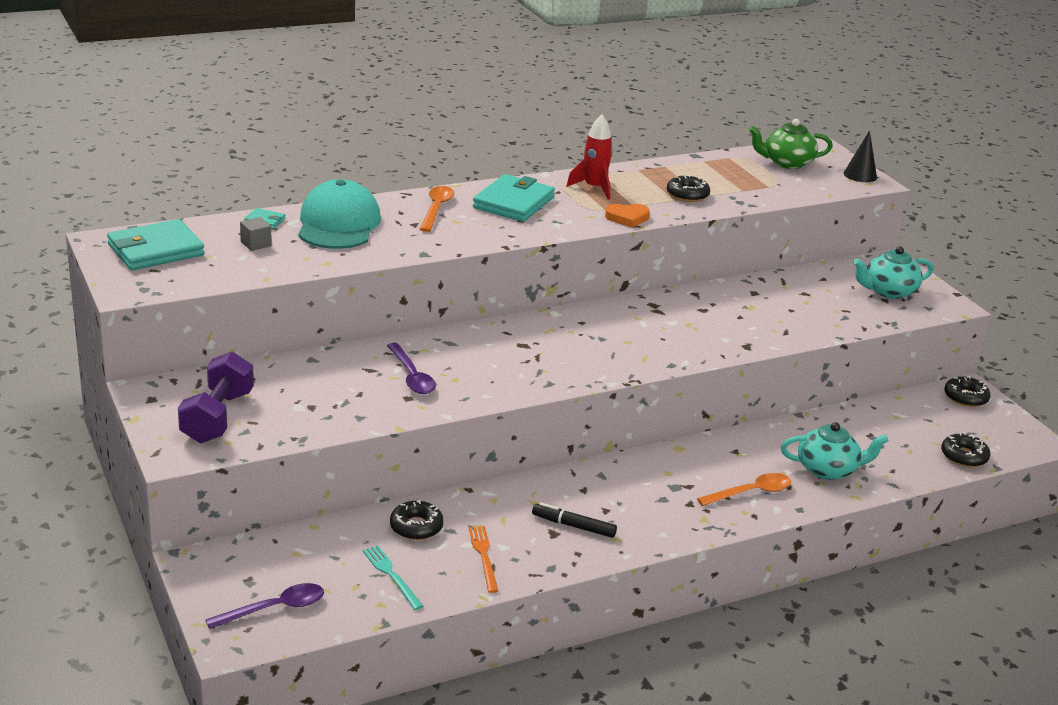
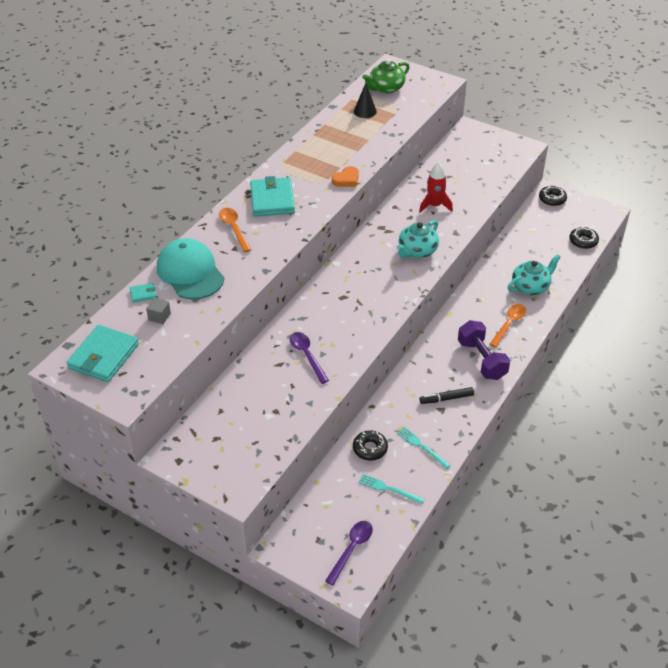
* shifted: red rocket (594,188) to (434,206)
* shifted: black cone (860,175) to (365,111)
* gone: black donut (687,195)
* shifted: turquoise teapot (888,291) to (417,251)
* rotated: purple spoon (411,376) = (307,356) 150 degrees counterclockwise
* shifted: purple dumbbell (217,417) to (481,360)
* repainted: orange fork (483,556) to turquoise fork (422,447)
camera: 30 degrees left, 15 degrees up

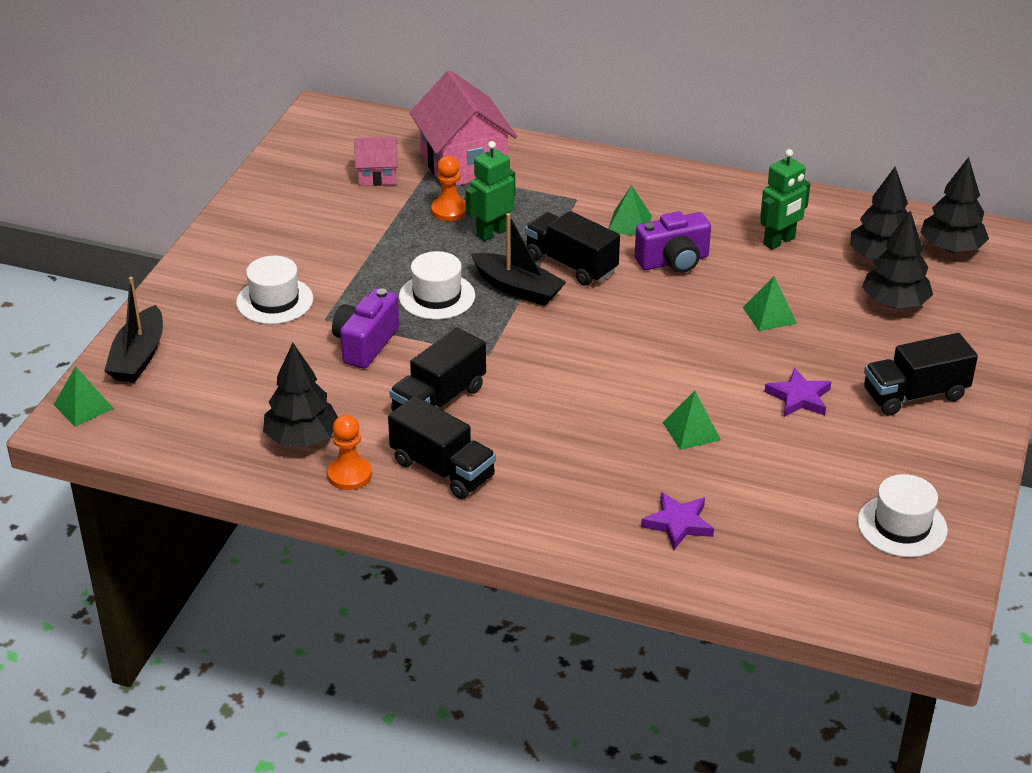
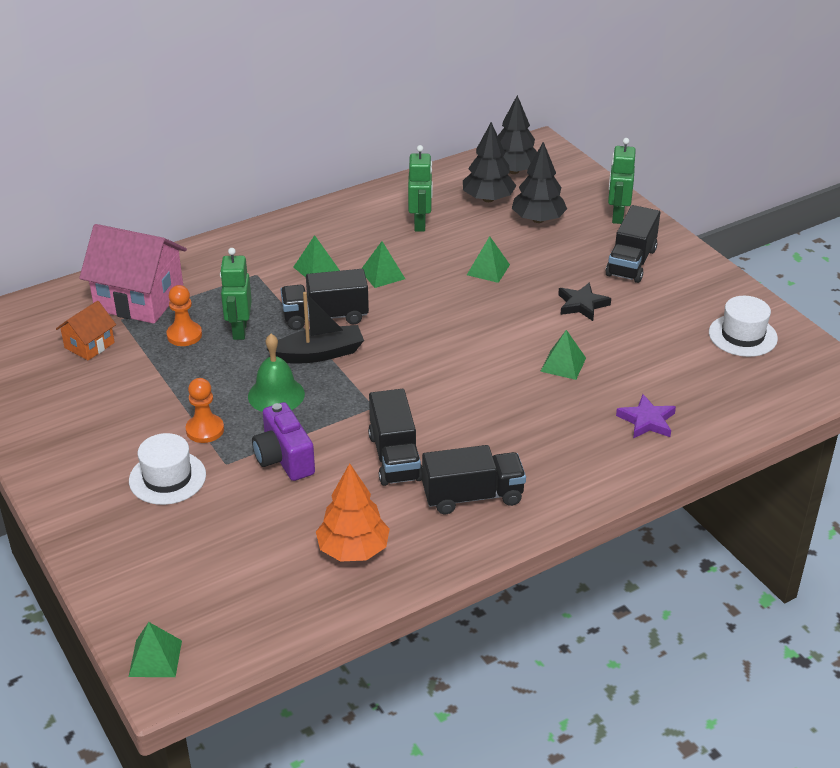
* repainted: pink house (377,175) to orange house (89,345)
* swapped: purple camera (673,261) to green pyramid (382,274)
* swapped: white hat (437,296) to green bell (276,395)
* gone: black boat (138,357)
* repainted: black tree (302,438) to orange tree (353,550)
* repainted: purple star (799,397) to black star (582,305)
* shifted: orange pawn (349,475) to (205,430)
* new: green robot (617,216)
camera: 50 degrees left, 0 degrees up

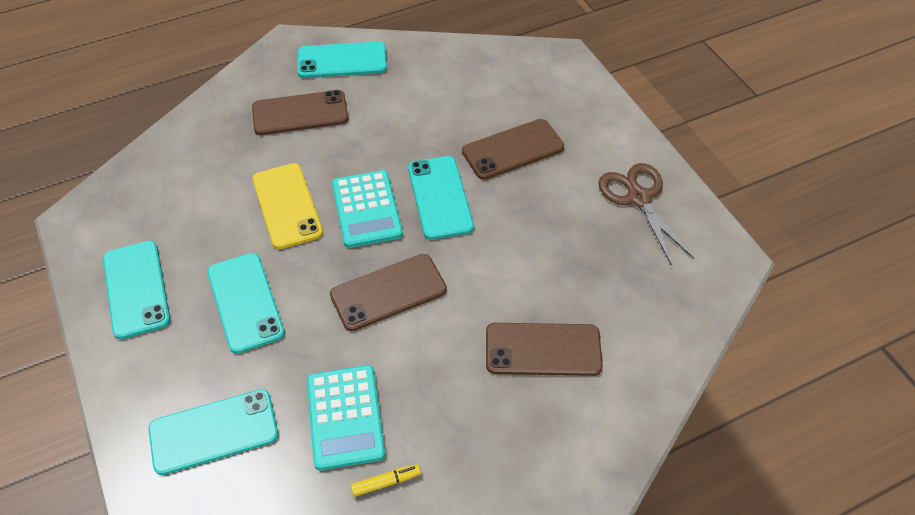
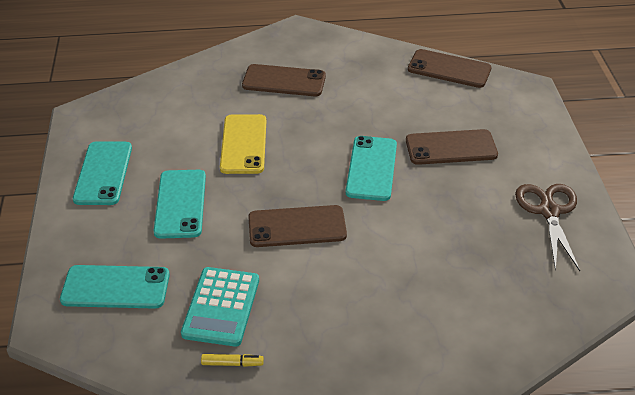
* gone: turquoise phone (342,60)
* gone: turquoise calculator (367,209)
* shifted: brown phone (543,349) to (449,69)
camera: 20 degrees right, 10 degrees down

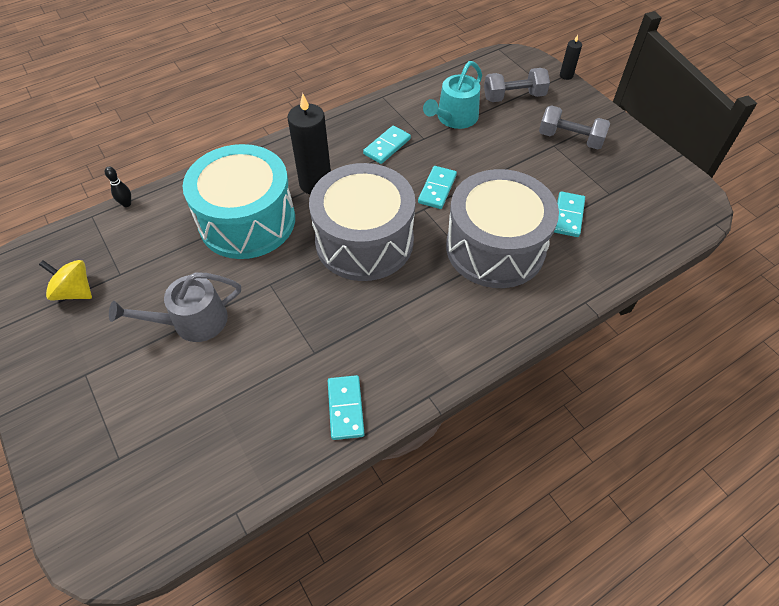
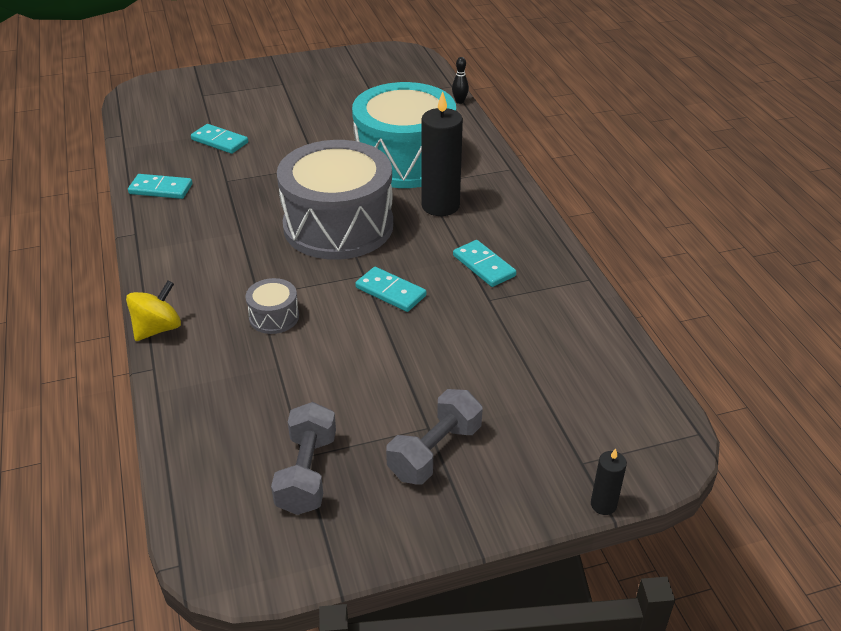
* gone: turquoise watering can (454,118)
* shifted: grey dumbbell (514,97) to (307,473)
* scaled: grey drum (495,248) = (274,317) x0.40
* shifted: turquoise domino (568,216) to (219,141)
* shifted: yellow spinning top (75,291) to (158,329)
* gone: grey watering can (193,321)
camera: 105 degrees right, 15 degrees down

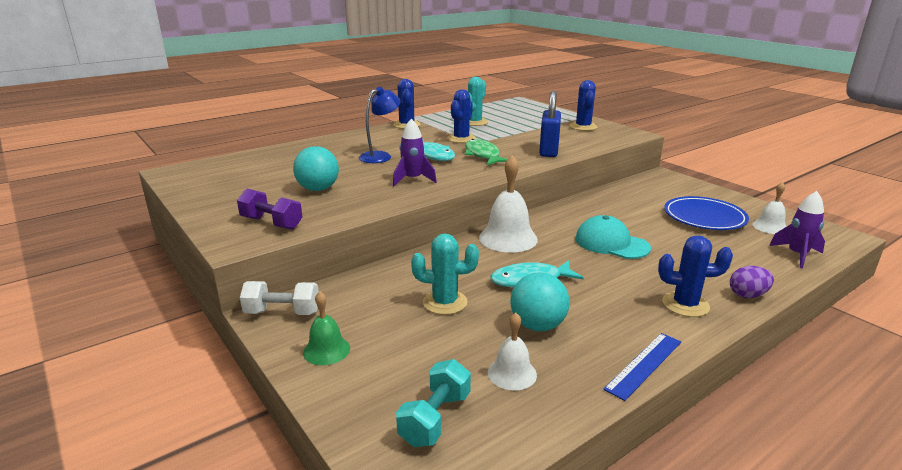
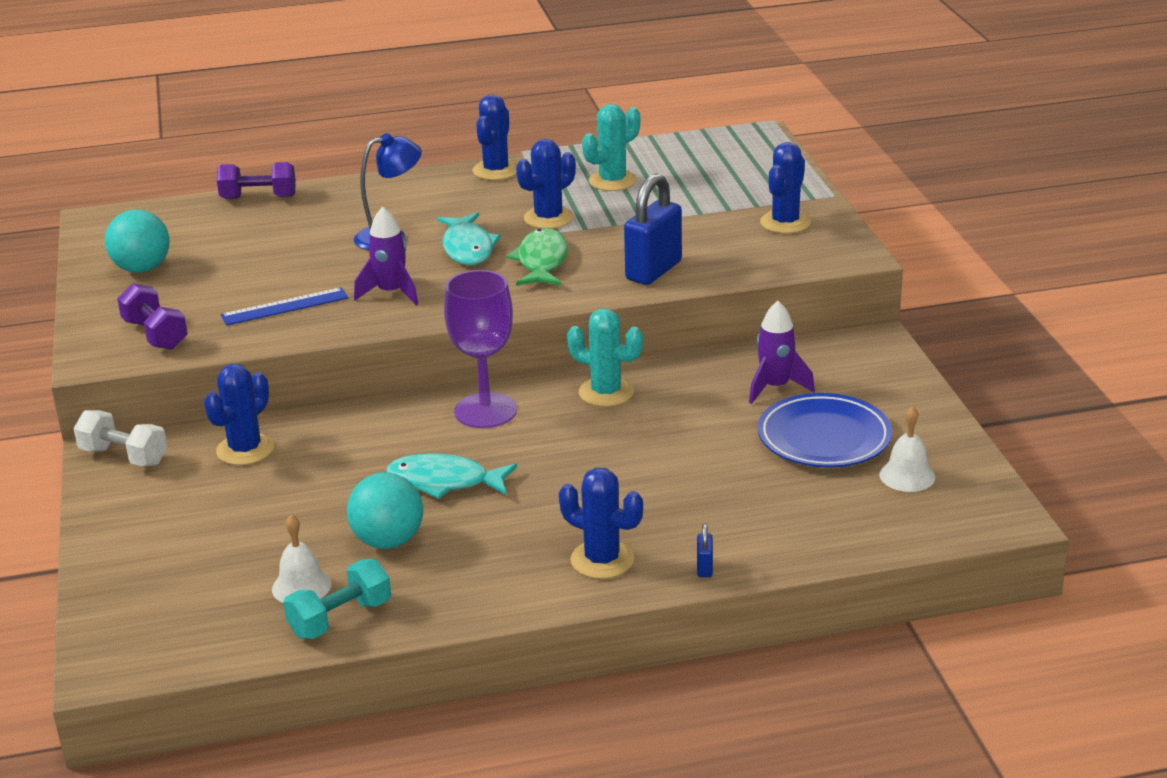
* shifted: turquoise ball (318,189) to (142,269)
* swapped: white bell (508,238) to purple goblet (485,411)
* shifted: purple rocket (797,255) to (775,387)
* gone: turquoise cap (611,243)
* shifted: turquoise cactus (445,302) to (606,392)
* swapped: purple egg (747,295) to blue padlock (704,568)
* gone: green bell (326,350)
* shifted: blue ruler (644,365) to (284,306)
* shifted: turquoise dumbbell (435,419) to (340,618)
* new: purple dumbbell (258,197)
* new: blue cactus (245,450)
camera: 25 degrees right, 5 degrees up

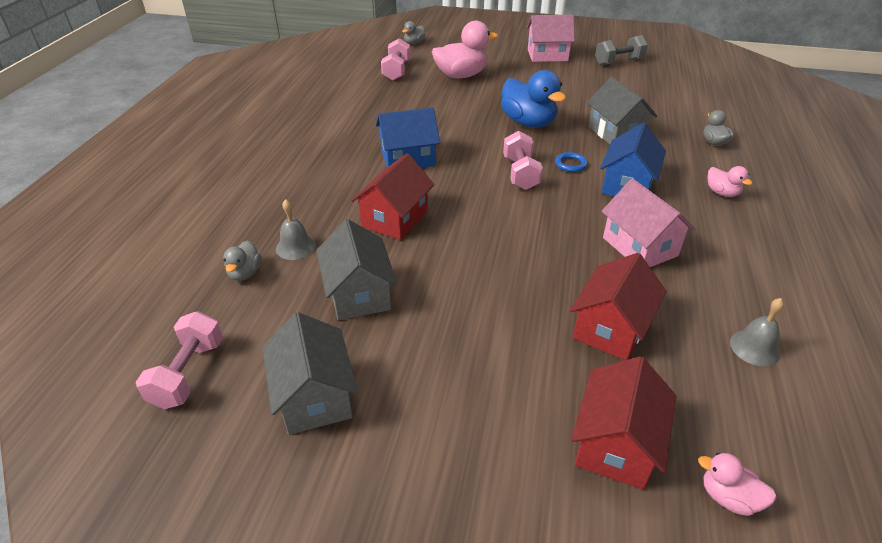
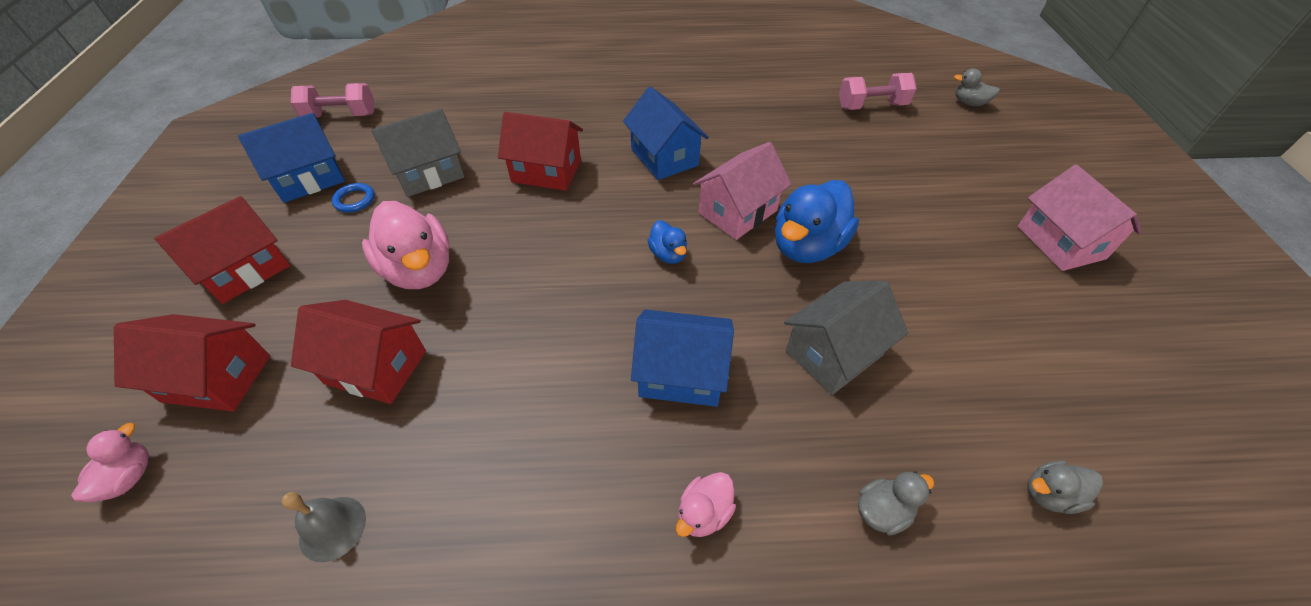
* shifted: pink duck (461,75) to (419,270)
* gone: grey dumbbell (618,62)
* swapped: pink dumbbell (520,173) to blue duck (668,254)
* shifted: blue ring (570,164) to (354,200)
* shifted: pink house (639,247) to (737,212)
* gone: grey bell (295,247)
* shifted: grey duck (245,273) to (1049,494)
* repainted: grey house (314,396) to blue house (309,178)
* new: red house (245,270)
camera: 75 degrees right, 10 degrees up

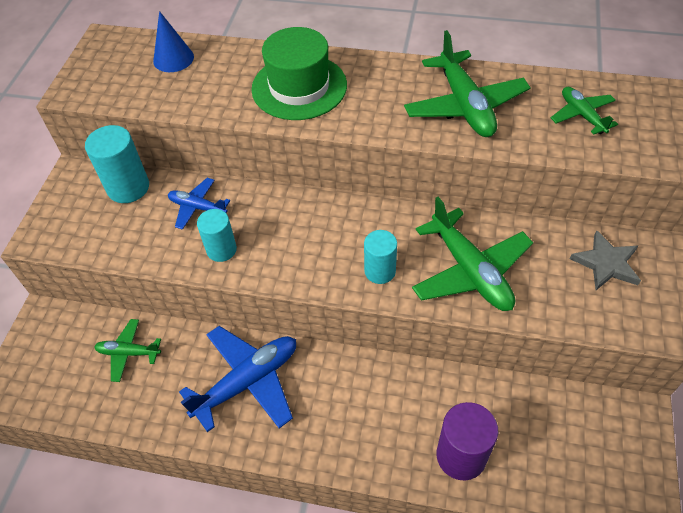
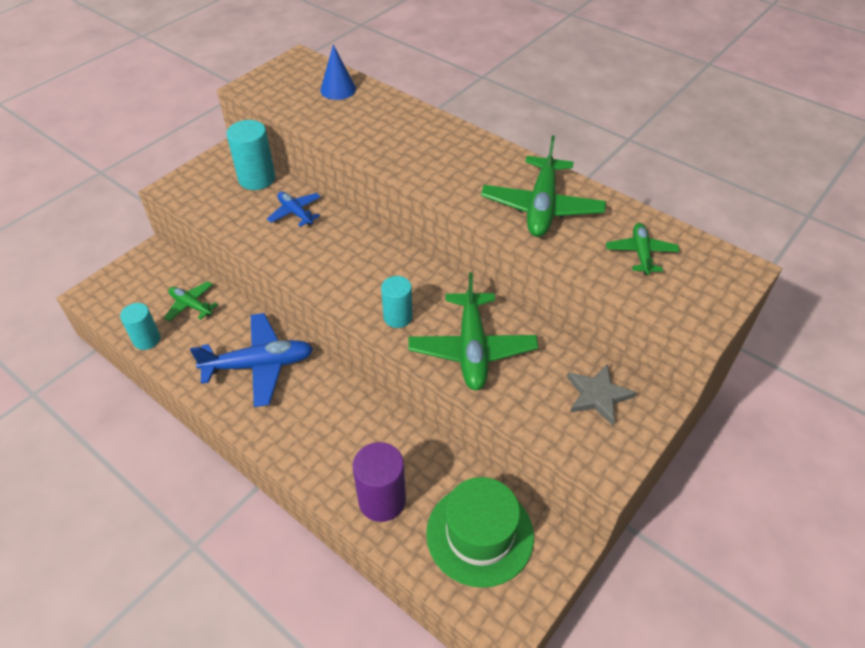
* shifted: green hat (299,87) to (480,534)
* shifted: turquoise cylinder (221,250) to (147,339)
camera: 25 degrees right, 5 degrees down

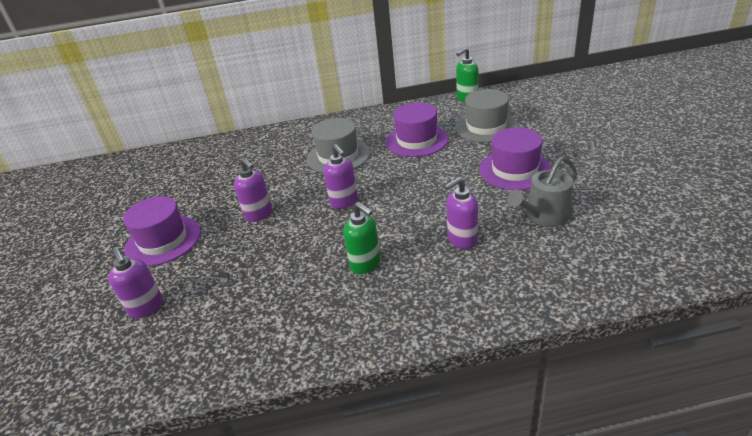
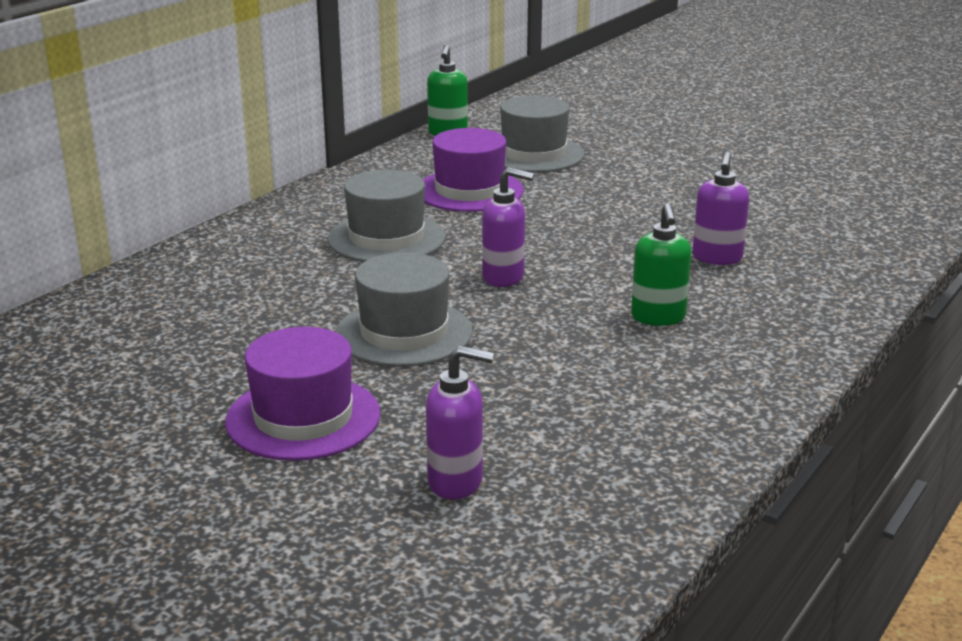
* gone: purple hat (515,170)
* gone: grey watering can (544,216)
* swapped: purple soap dispenser (259,214) to grey hat (404,333)
* rotated: green soap dispenser (365,264) = (658,317) 90 degrees clockwise
camera: 50 degrees left, 10 degrees down

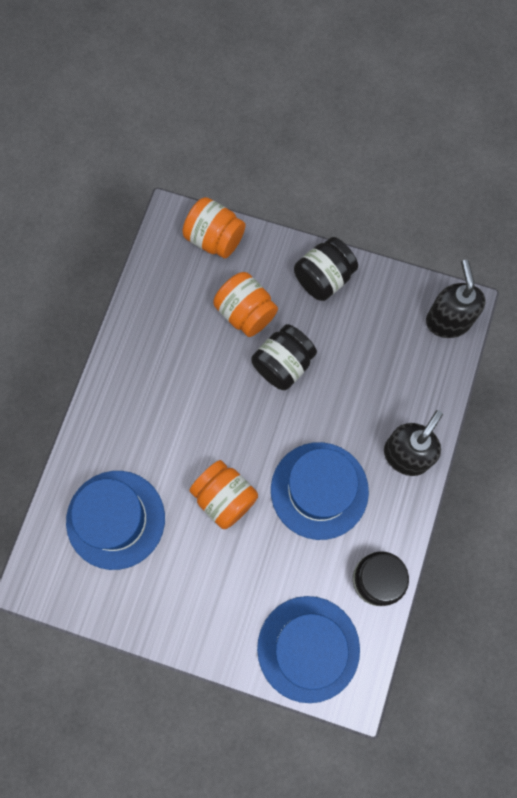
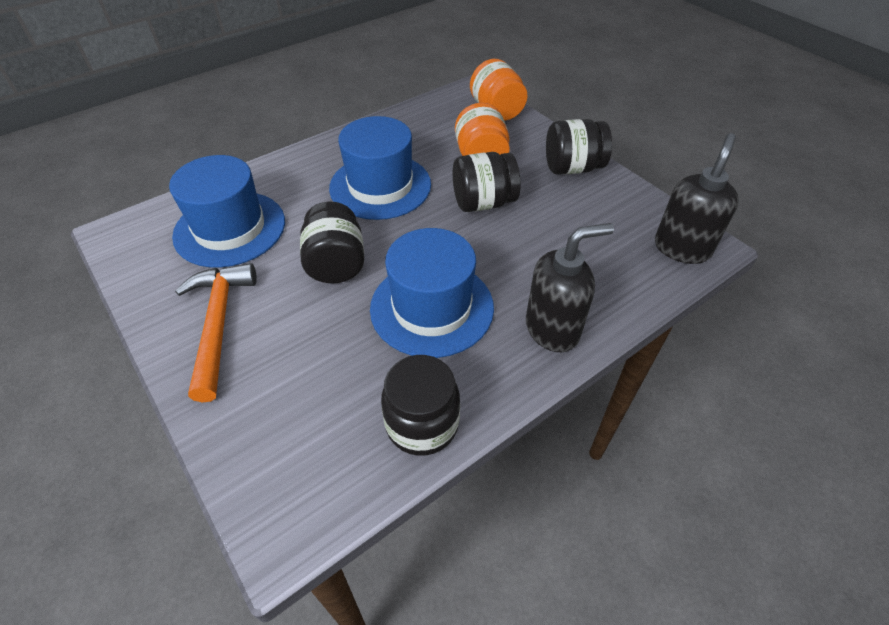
* repainted: orange jar (224,498) to black jar (336,264)
* shifted: blue hat (308,648) to (380,186)
* new: orange hammer (218,324)
camera: 35 degrees right, 25 degrees down

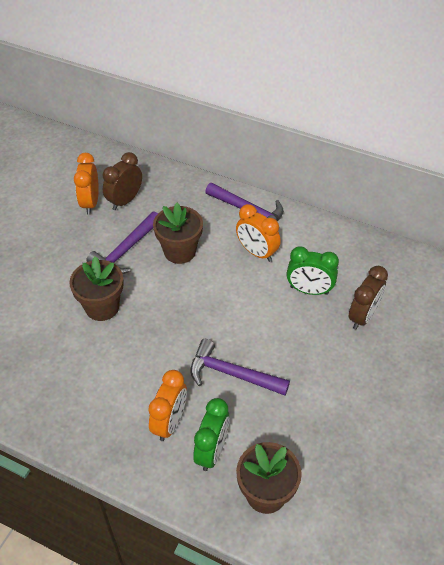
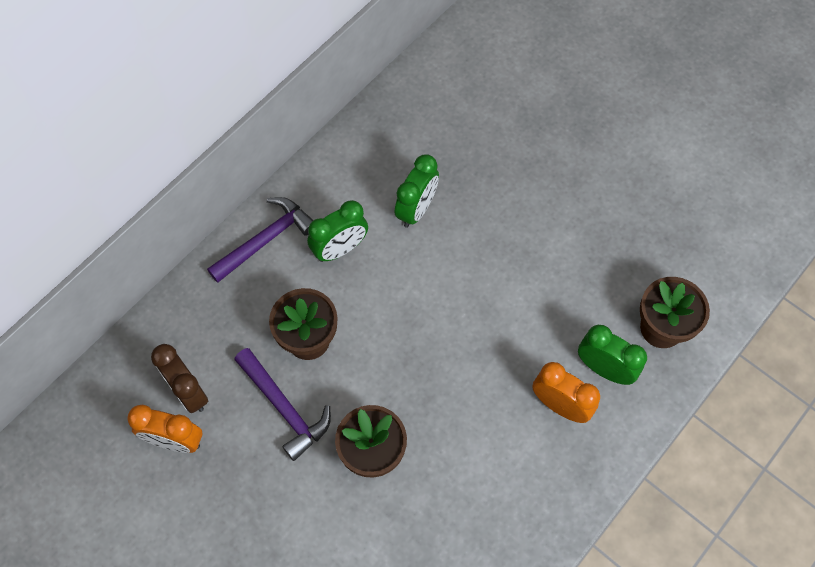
* repainted: orange clock (256,252) to green clock (340,249)
* gone: brown clock (363,316)
* gone: purple hammer (231,374)
camera: 75 degrees left, 15 degrees up

